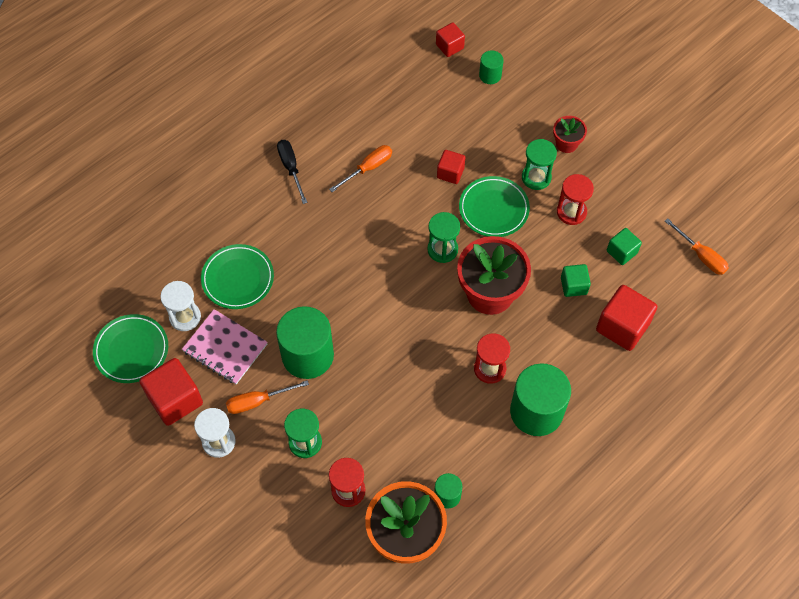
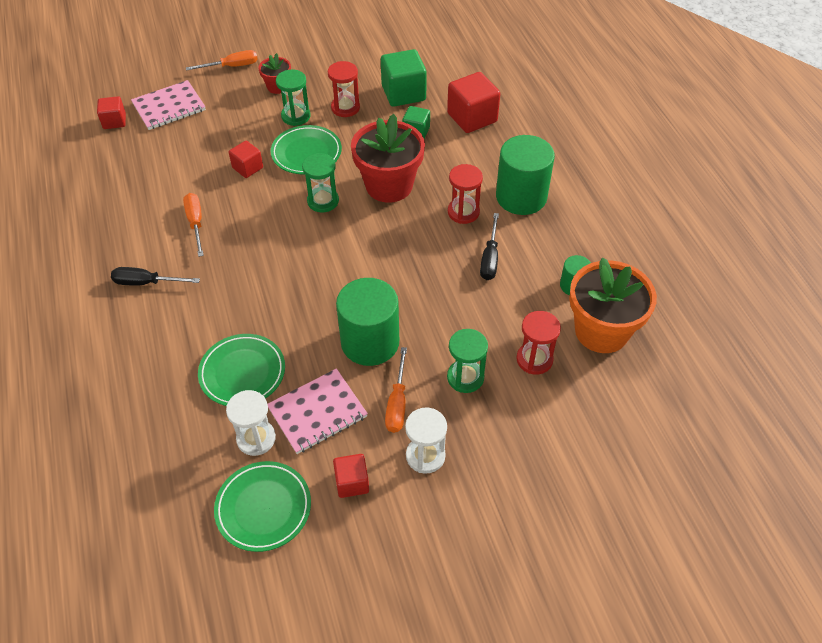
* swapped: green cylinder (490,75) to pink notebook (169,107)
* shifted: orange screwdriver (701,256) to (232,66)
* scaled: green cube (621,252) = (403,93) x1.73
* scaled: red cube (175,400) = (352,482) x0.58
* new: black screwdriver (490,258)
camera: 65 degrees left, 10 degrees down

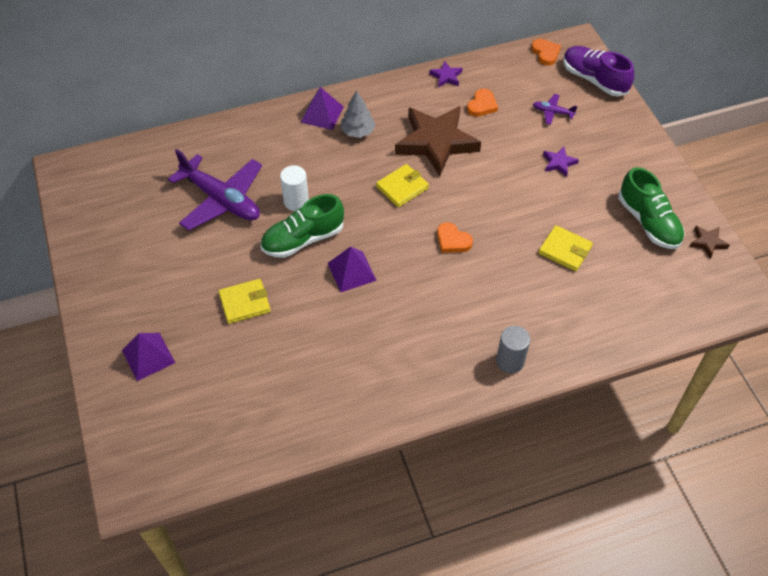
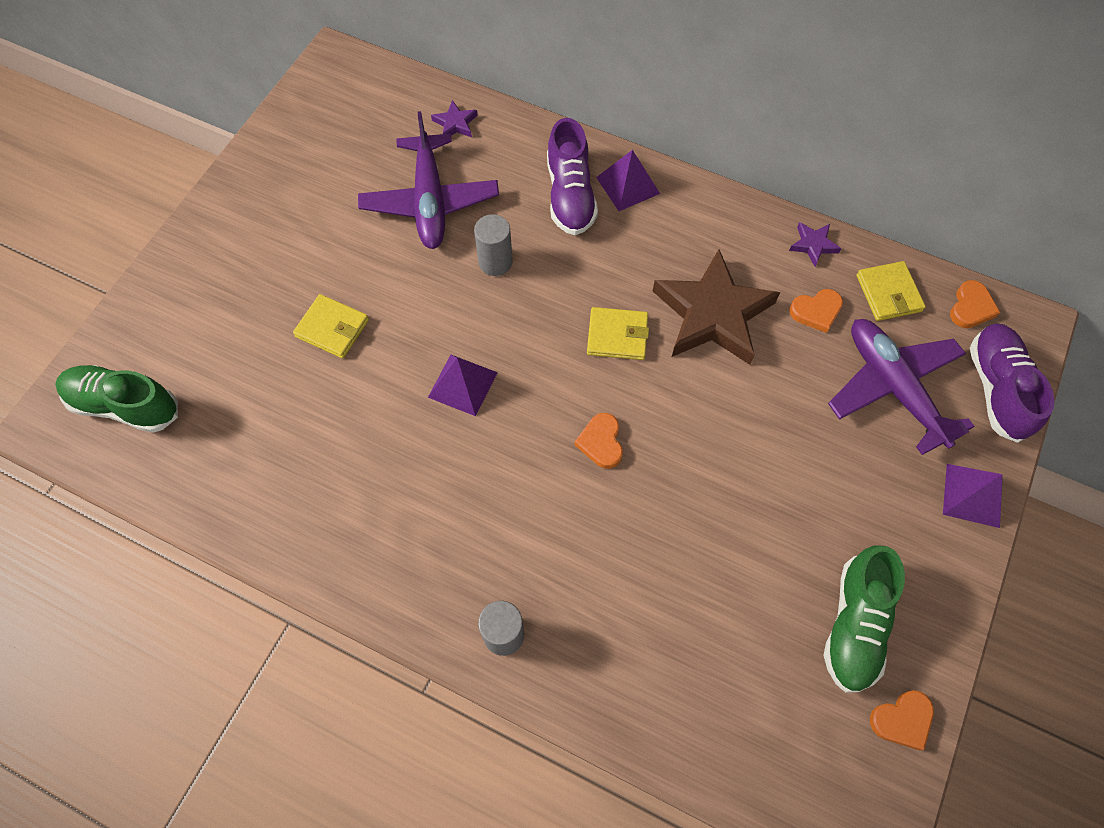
* gone: grey tree (357,132)
* scaled: purple plane (552,112) = (893,387) x2.30
* shifted: purple star (559,163) to (455,123)
* repainted: white cylinder (296,201) to grey cylinder (495,262)
* shifted: green shoe (303,239) to (125,405)
* shifted: yellow wallet (565,250) to (888,293)
* swapped: brown star (707,242) to orange heart (902,720)
* shifted: purple pyramid (148,356) to (973,495)
* new: purple shoe (570,195)
camera: 45 degrees right, 10 degrees up

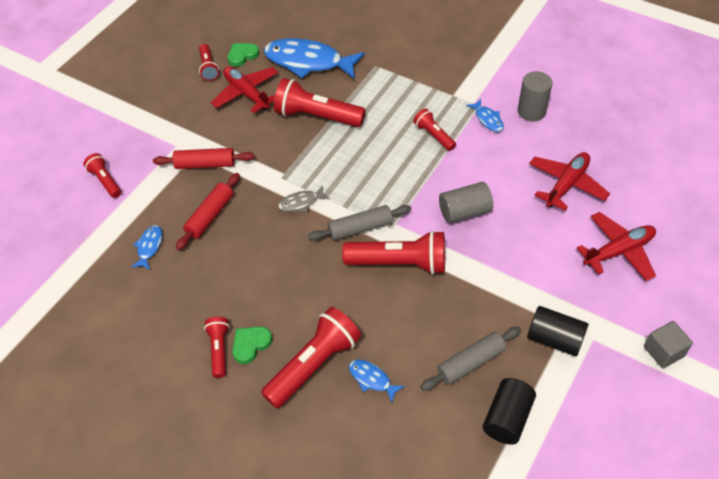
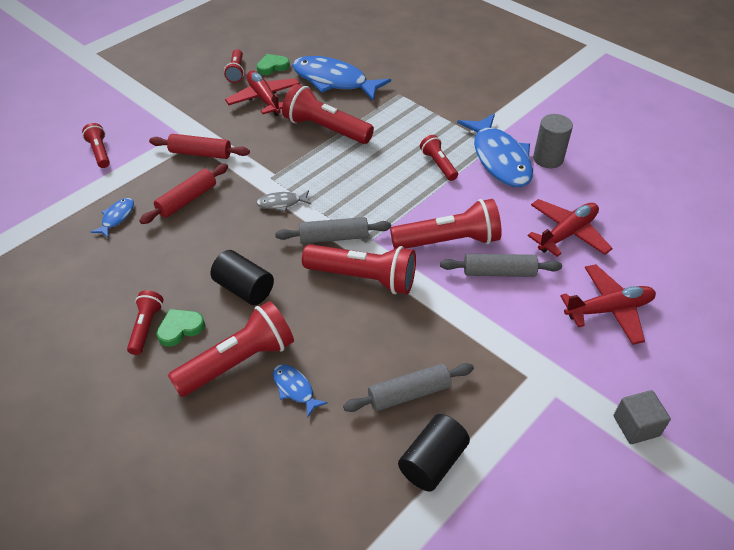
* scaled: blue fish (487,119) = (499,158) x2.24
* swapped: grey cylinder (464,212) to red flashlight (448,241)
* shifted: black cylinder (554,339) to (244,289)
* new: grey rolling pin (499,272)
camera: 10 degrees right, 5 degrees down

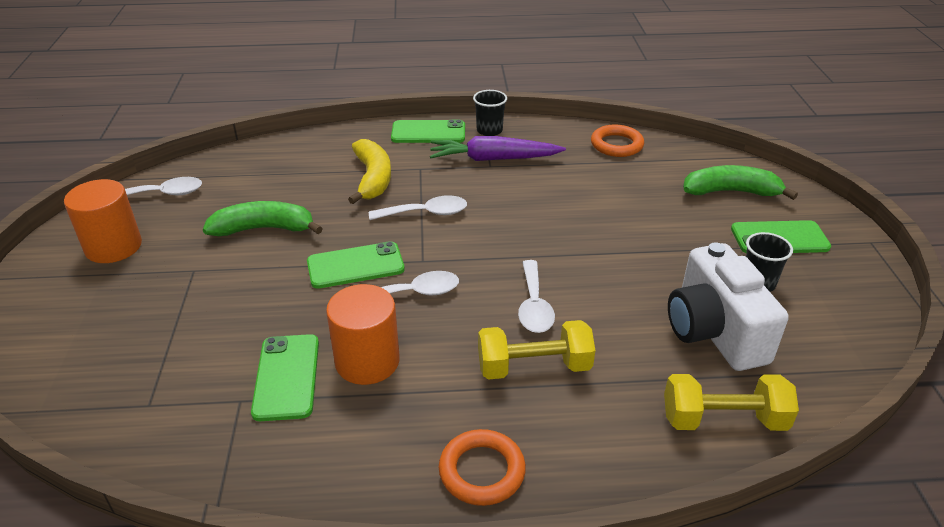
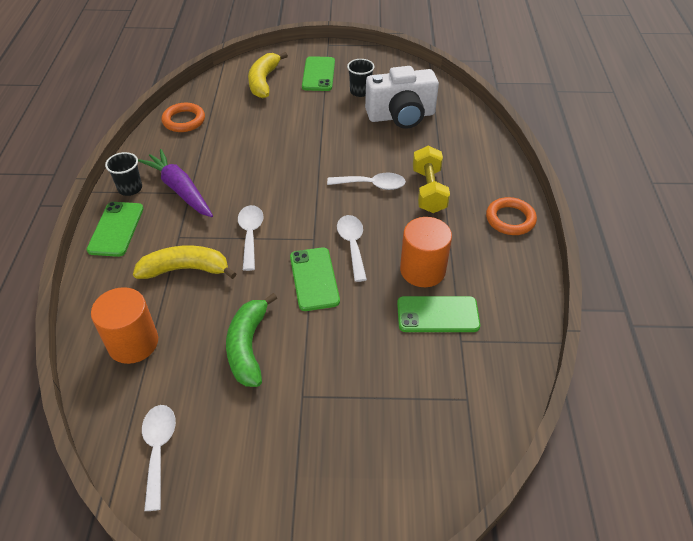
* rotated: purple carrot (493,159) = (180,190) 135 degrees clockwise
* repainted: green banana (730,192) to yellow banana (263,81)
* shifted: orange cylinder (113,247) to (133,343)
* gone: yellow dumbbell (723,420)
camera: 85 degrees left, 10 degrees up

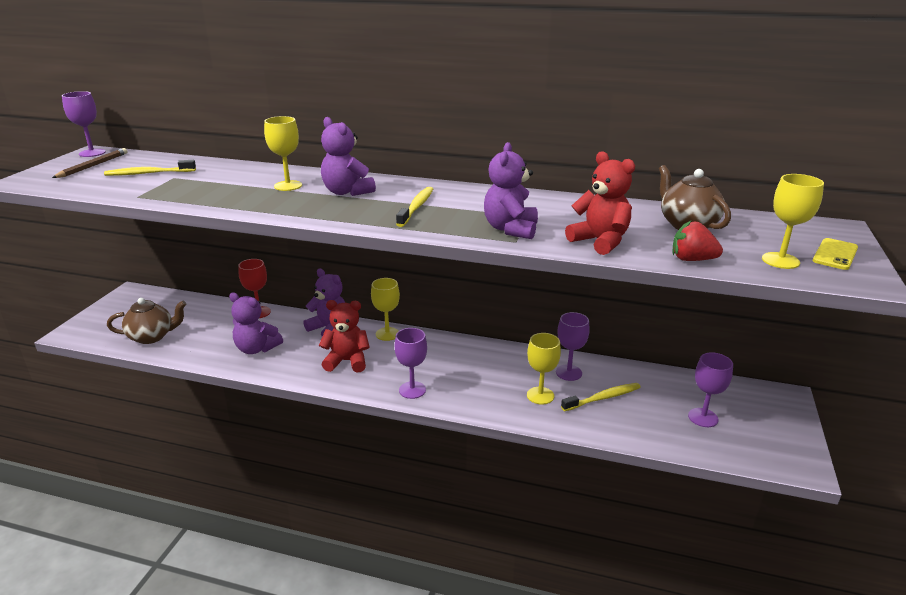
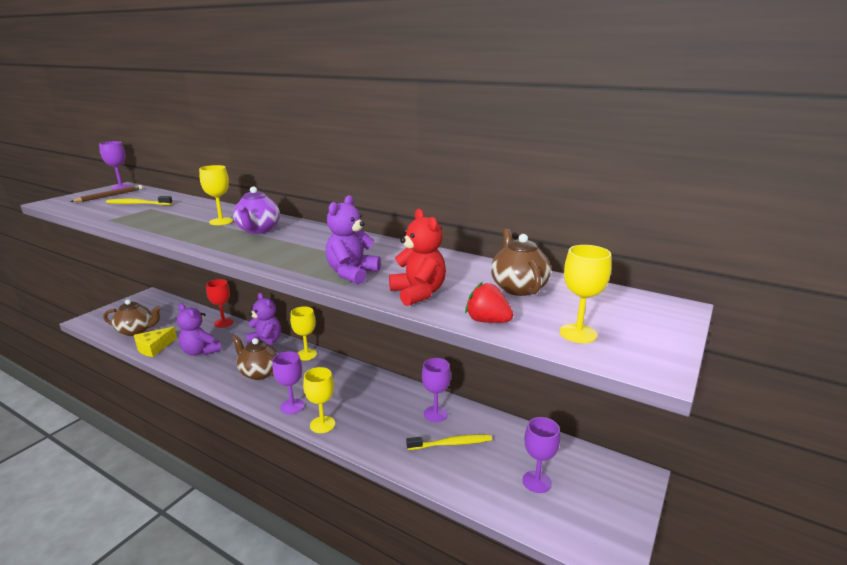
* swapped: purple teddy bear (347,192) to purple teapot (258,230)
* gone: yellow toothbrush (416,207)
* gone: yellow phone (835,254)
* swapped: red teddy bear (347,361) to brown teapot (259,373)
* shifted: yellow goblet (540,395) to (322,424)
* new: yellow cheese (154,347)
camera: 15 degrees right, 5 degrees down

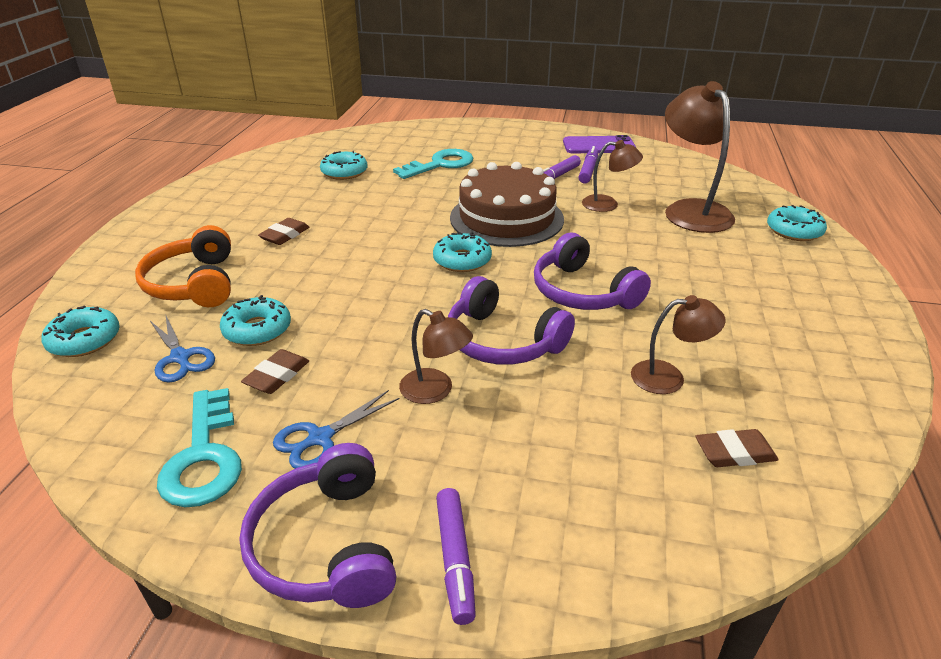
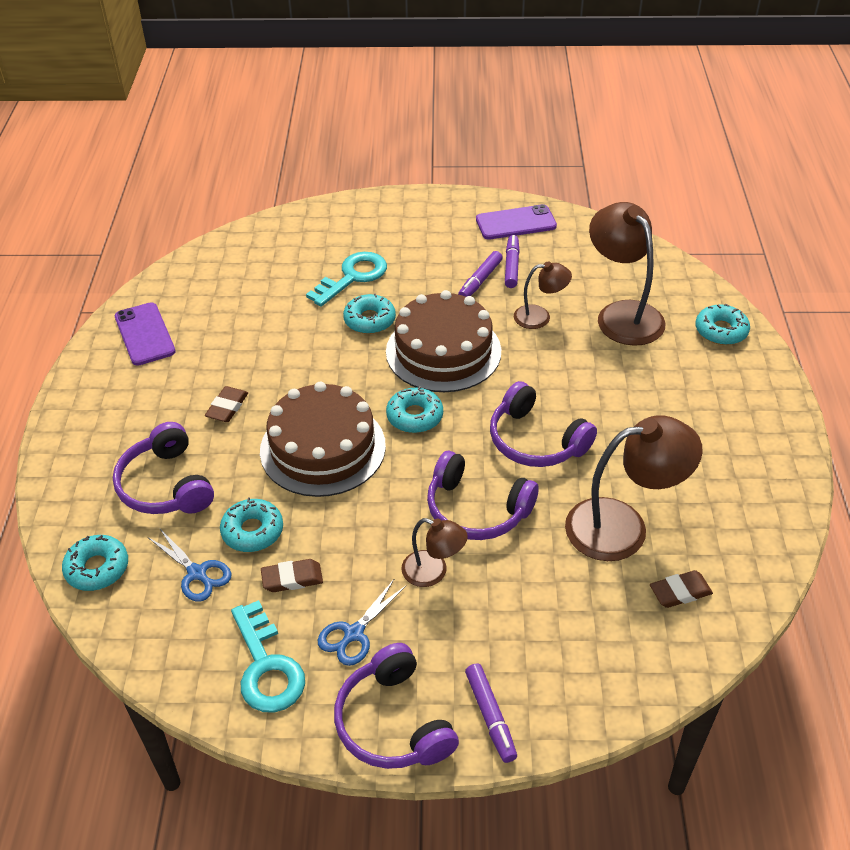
* shifted: turquoise donut (344,172) to (369,320)
* repainted: orange headphones (194,283) to purple headphones (166,485)
* scaled: brown lamp (668,377) = (623,526) x1.83
* rotated: brown eraser (277,375) = (292,578) 60 degrees clockwise
* new: purple phone (144,334)
* new: brown cake (323,448)
camera: 10 degrees left, 10 degrees up

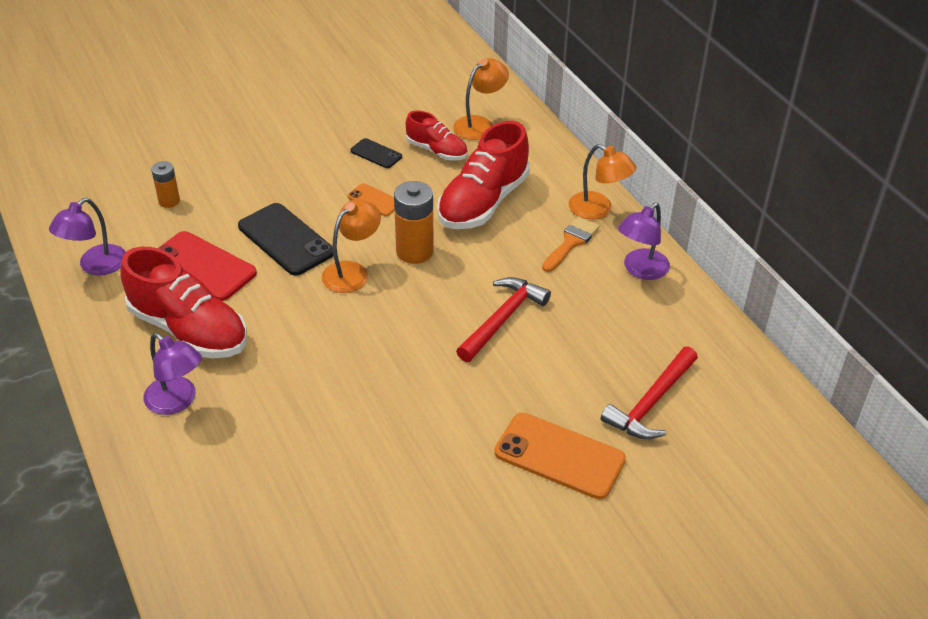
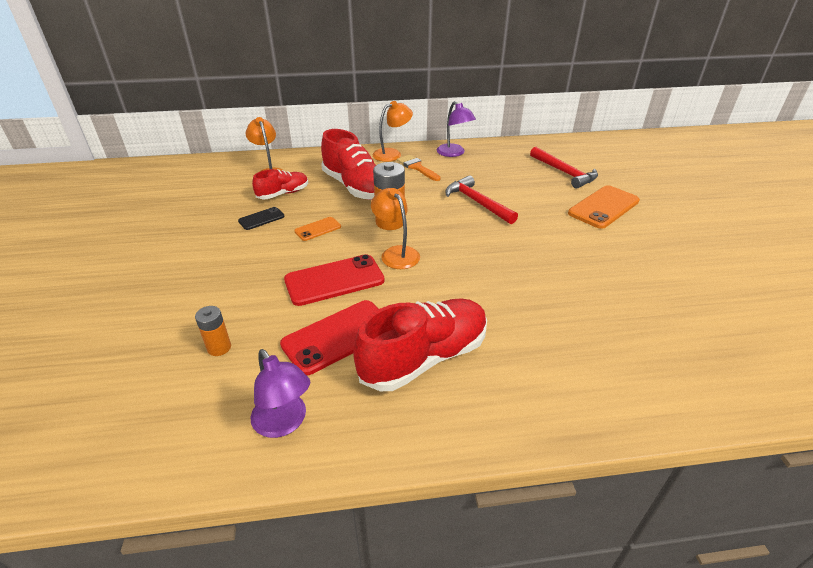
* repainted: black phone (286,239) to red phone (334,280)
* gone: purple lamp (177,401)
camera: 70 degrees left, 5 degrees down

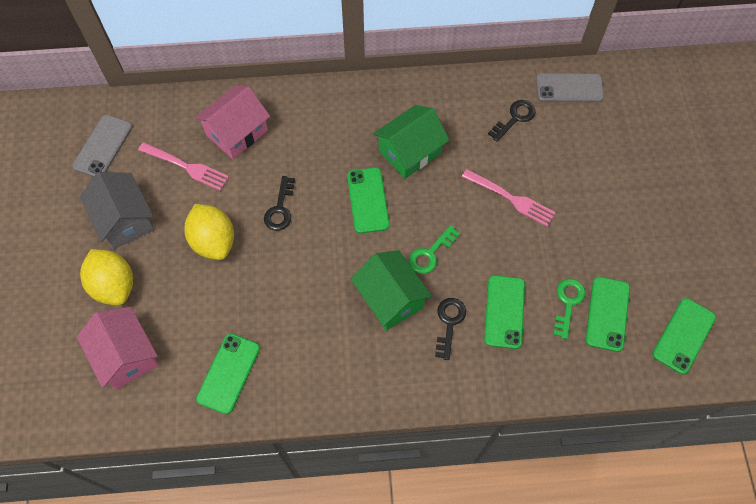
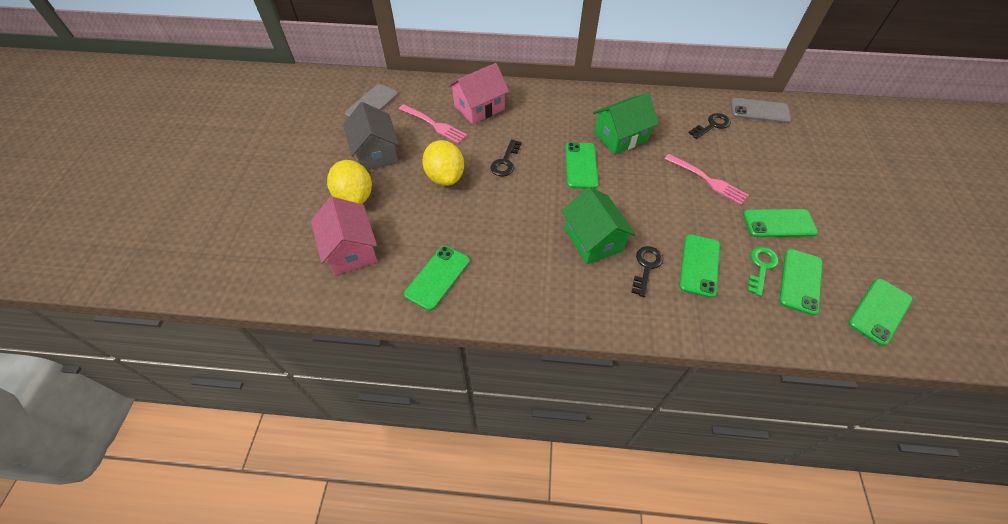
* gone: green key (430,253)
* new: green phone (779,223)
camera: 10 degrees right, 10 degrees down

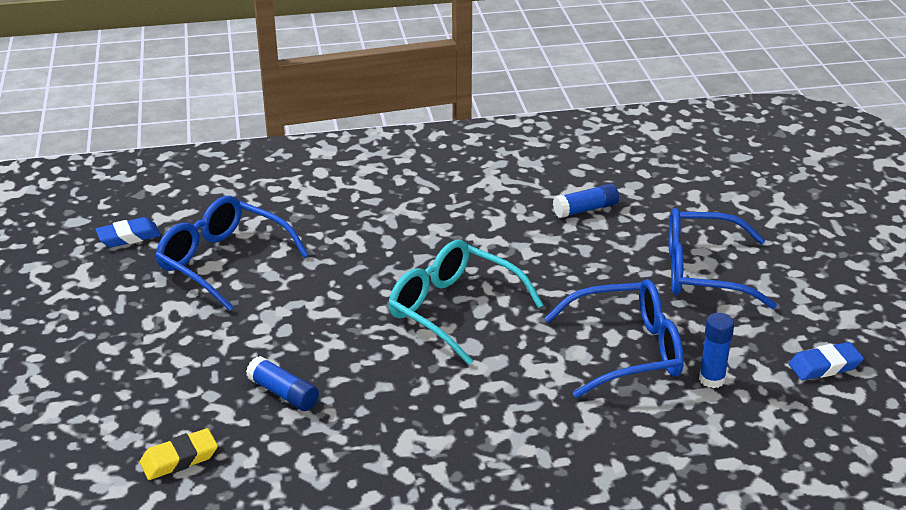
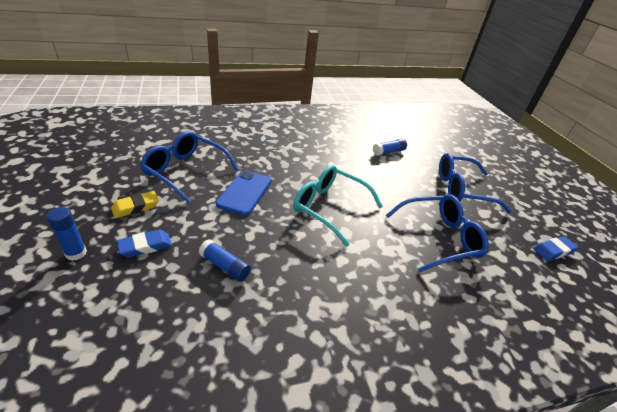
* shifted: blue eraser (129,237) to (145,246)
* shifted: blue glue stick (712,379) to (76,253)
* shifted: yellow eraser (179,459) to (136,207)
* new: blue phone (245,192)
camera: 10 degrees left, 5 degrees up

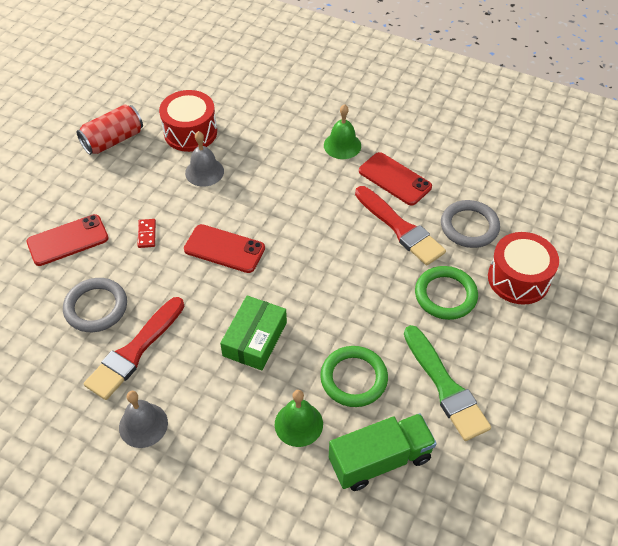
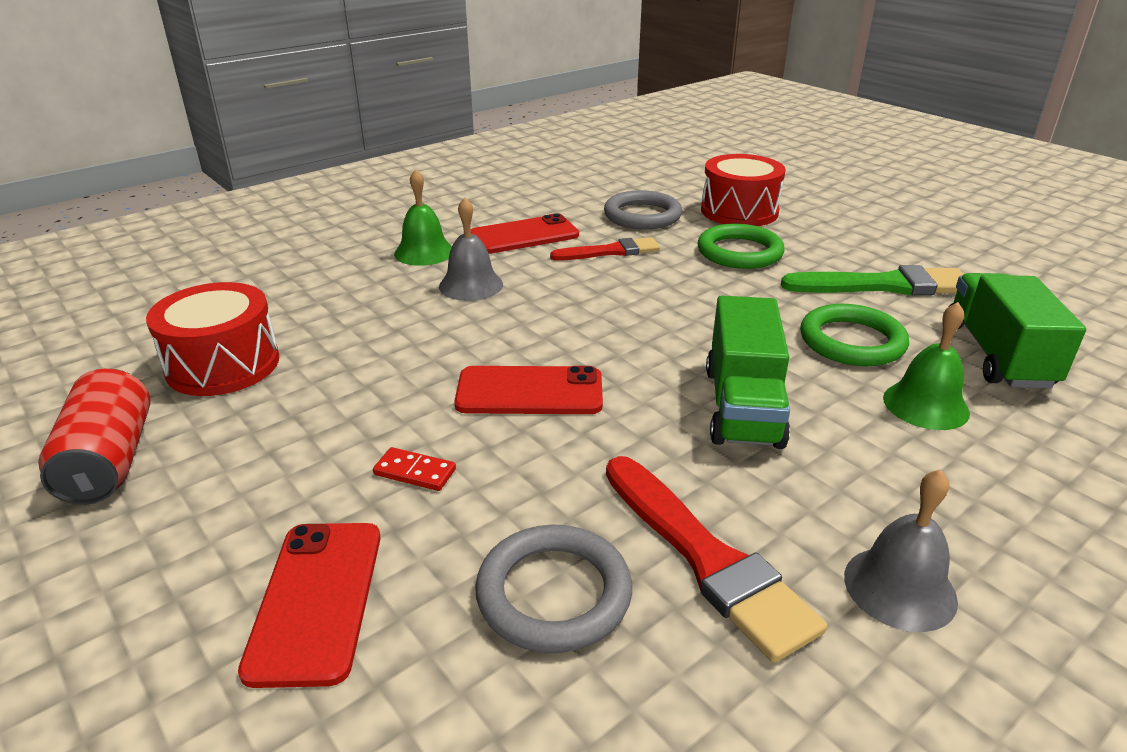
* shifted: grey bell (204,172) to (471,285)
* scaled: red brush (400,228) = (610,251) x0.65
* rotated: red phone (224,249) = (529,392) 45 degrees clockwise
* swapped: green box (255,339) to green truck (742,406)
camera: 65 degrees left, 20 degrees down

